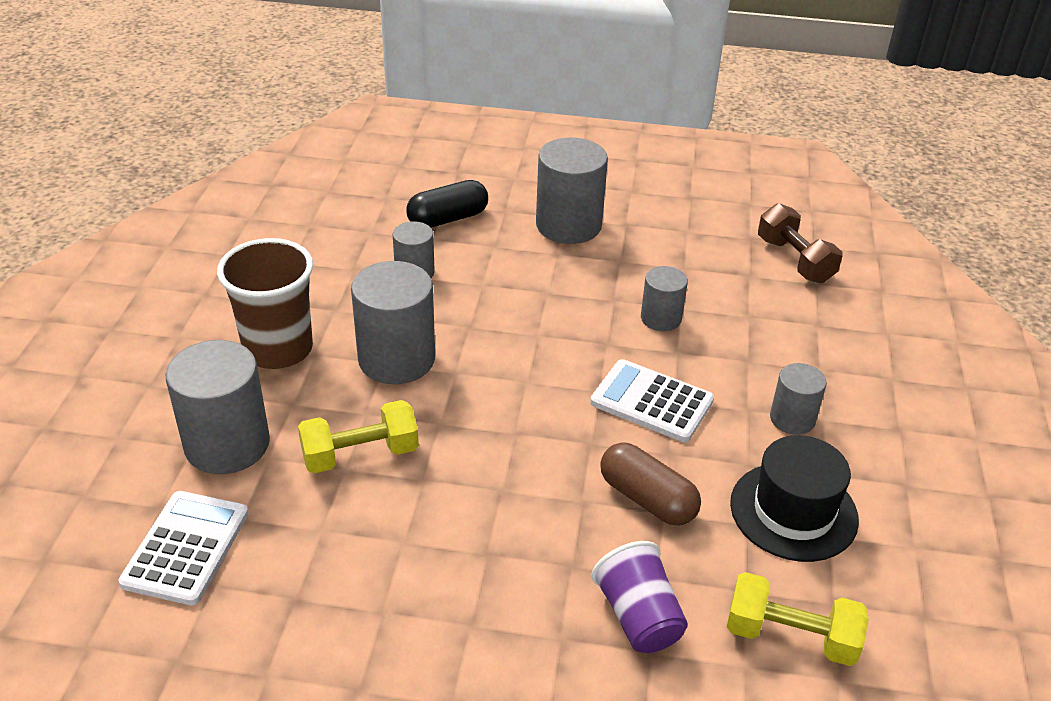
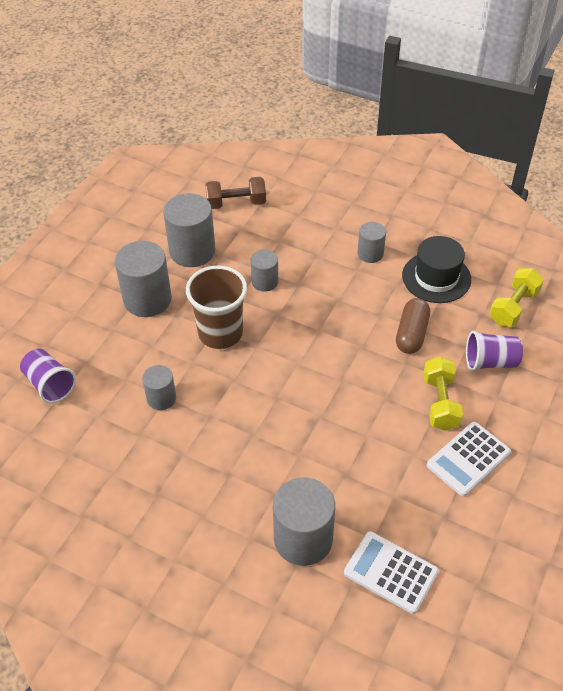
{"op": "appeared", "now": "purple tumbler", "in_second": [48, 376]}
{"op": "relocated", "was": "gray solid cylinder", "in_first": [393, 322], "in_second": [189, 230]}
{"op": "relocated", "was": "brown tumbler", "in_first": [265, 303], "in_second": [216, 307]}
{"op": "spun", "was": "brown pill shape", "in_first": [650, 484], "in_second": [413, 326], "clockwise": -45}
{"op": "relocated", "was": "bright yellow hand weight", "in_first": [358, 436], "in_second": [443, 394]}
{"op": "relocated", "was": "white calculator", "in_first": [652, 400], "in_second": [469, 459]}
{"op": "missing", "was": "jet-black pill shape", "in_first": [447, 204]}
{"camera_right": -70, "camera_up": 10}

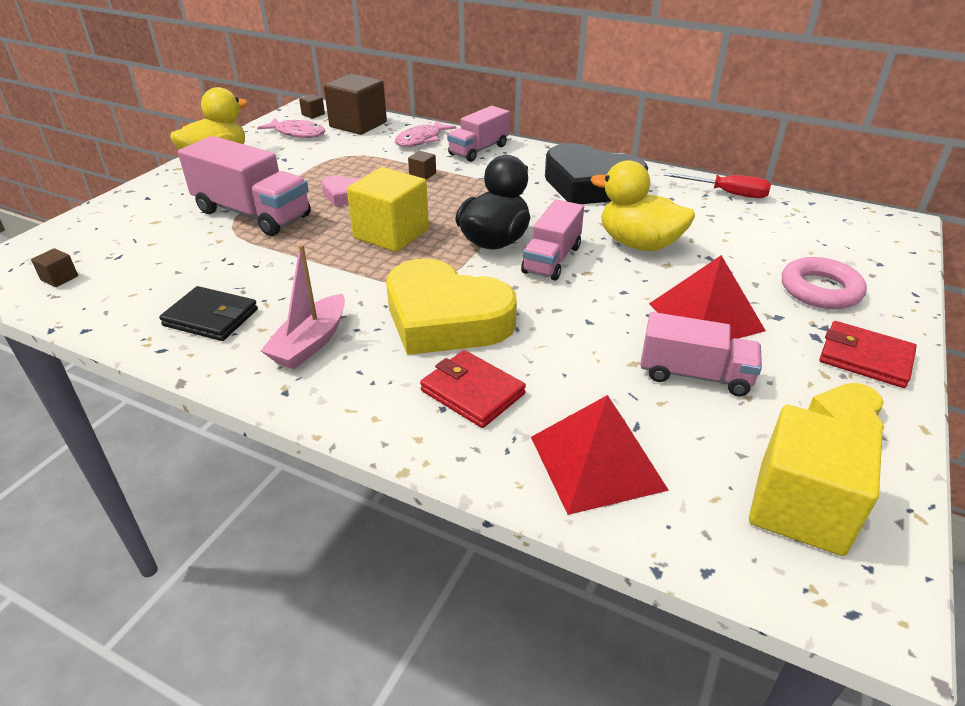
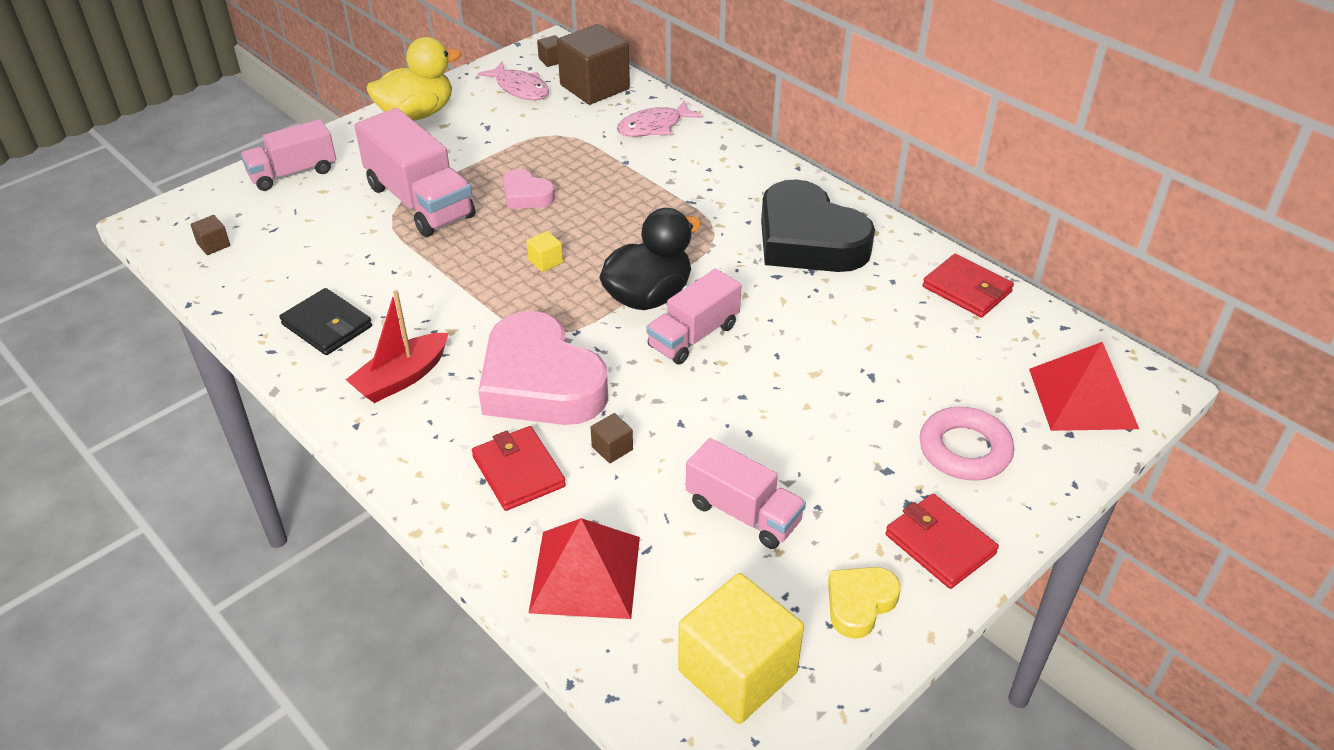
{"op": "relocated", "was": "pink toy truck", "in_first": [478, 134], "in_second": [288, 155]}
{"op": "colour", "was": "pink sailboat", "now": "crimson sailboat", "in_first": [302, 306], "in_second": [397, 346]}
{"op": "colour", "was": "bright yellow heart shape", "now": "pink heart shape", "in_first": [451, 306], "in_second": [543, 368]}
{"op": "size", "was": "bright yellow block", "in_first": [388, 209], "in_second": [544, 251], "ratio": 0.41}
{"op": "relocated", "was": "brown block", "in_first": [422, 165], "in_second": [611, 438]}
{"op": "exchanged", "was": "crimson flat screwdriver", "now": "crimson billfold", "in_first": [717, 185], "in_second": [968, 286]}
{"op": "relocated", "was": "crimson pyramid", "in_first": [707, 298], "in_second": [1084, 386]}
{"op": "missing", "was": "bright yellow rubber duck", "in_first": [643, 205]}
{"camera_right": 20, "camera_up": 5}

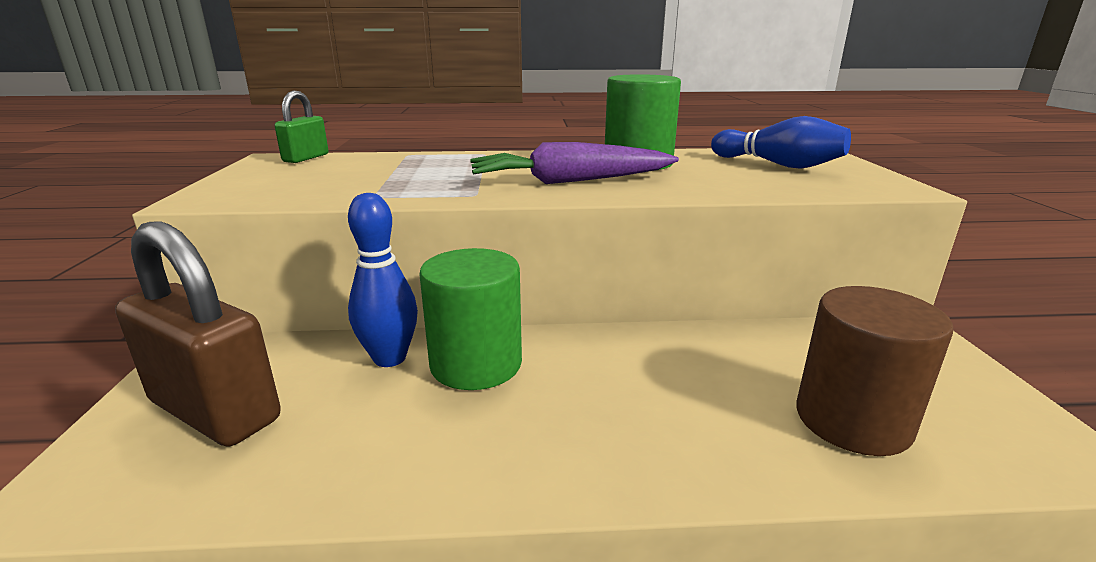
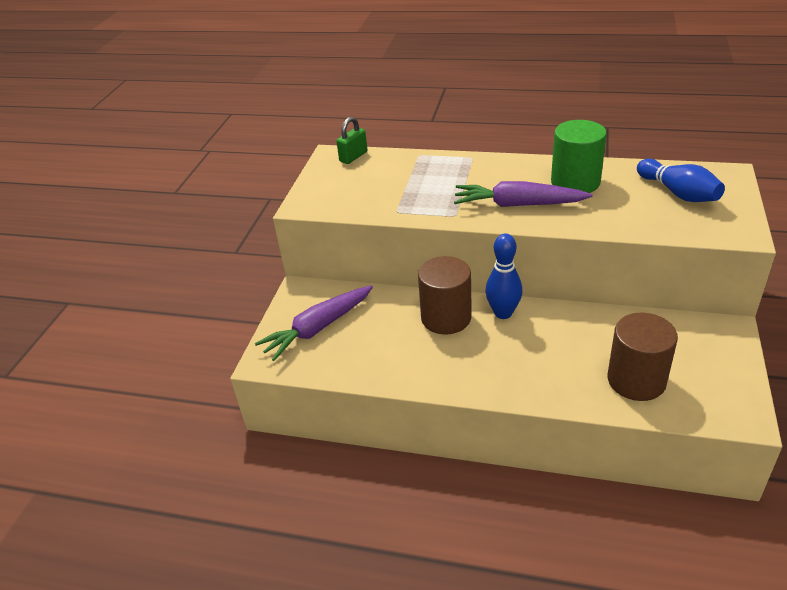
{"op": "exchanged", "was": "brown small lock", "now": "purple carrot", "in_first": [198, 334], "in_second": [314, 323]}
{"op": "colour", "was": "emerald solid cylinder", "now": "brown solid cylinder", "in_first": [470, 319], "in_second": [445, 295]}
{"op": "relocated", "was": "cobalt bowling pin", "in_first": [383, 280], "in_second": [504, 276]}
{"camera_right": 20, "camera_up": 15}

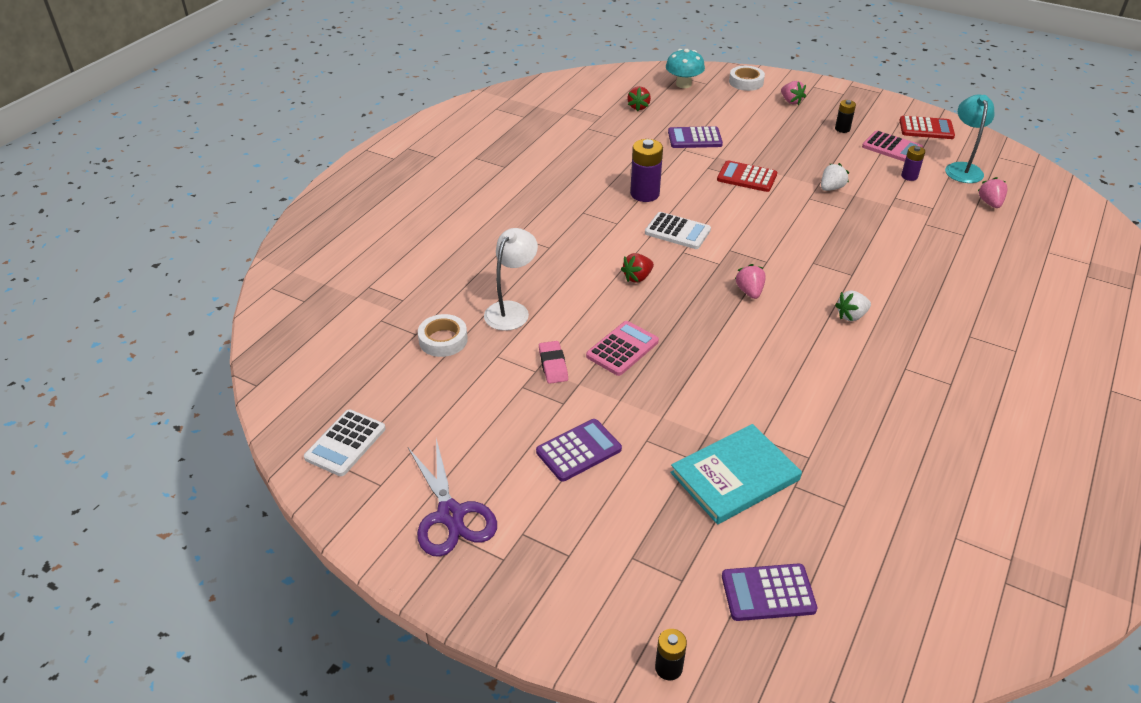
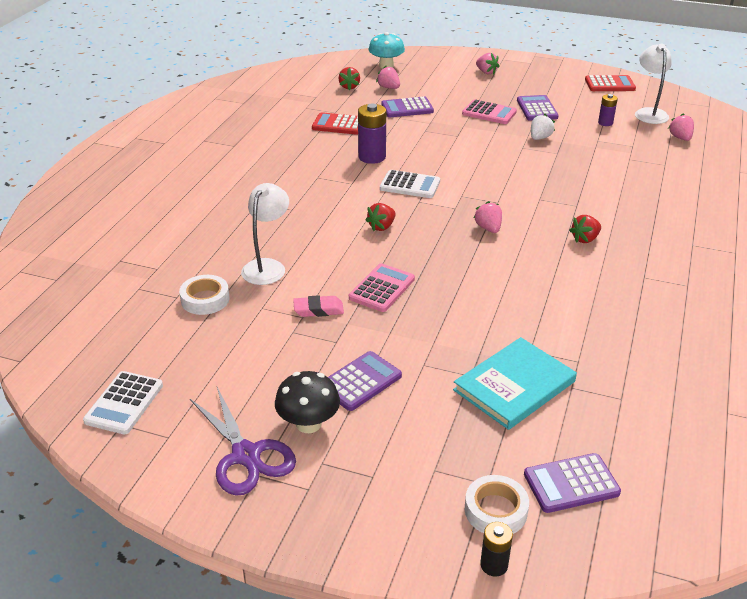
{"op": "appeared", "now": "jet-black toadstool", "in_second": [307, 402]}
{"op": "spun", "was": "pink gum eraser", "in_first": [553, 362], "in_second": [318, 306], "clockwise": -75}
{"op": "relocated", "was": "crimson calculator", "in_first": [747, 176], "in_second": [335, 123]}
{"op": "appeared", "now": "pink strawberry", "in_second": [388, 77]}
{"op": "relocated", "was": "pink calculator", "in_first": [892, 146], "in_second": [489, 111]}
{"op": "relocated", "was": "white roll of tape", "in_first": [747, 78], "in_second": [497, 504]}
{"op": "appeared", "now": "purple calculator", "in_second": [538, 108]}
{"op": "colour", "was": "white strawberry", "now": "crimson strawberry", "in_first": [853, 305], "in_second": [585, 229]}
{"op": "colour", "was": "aqua lamp", "now": "white lamp", "in_first": [969, 138], "in_second": [653, 84]}
{"op": "missing", "was": "jet-black battery", "in_first": [845, 116]}
{"camera_right": -10, "camera_up": -5}

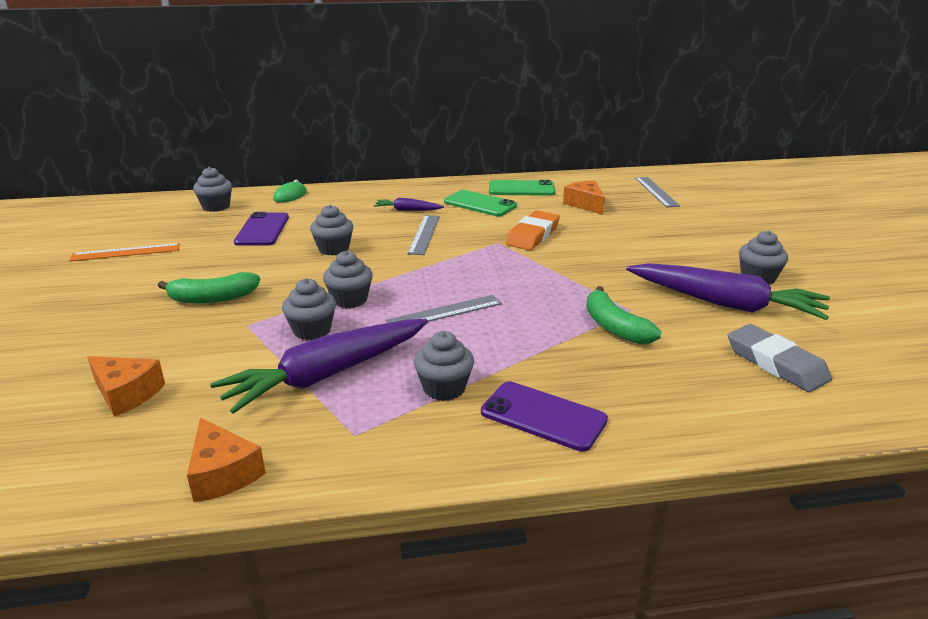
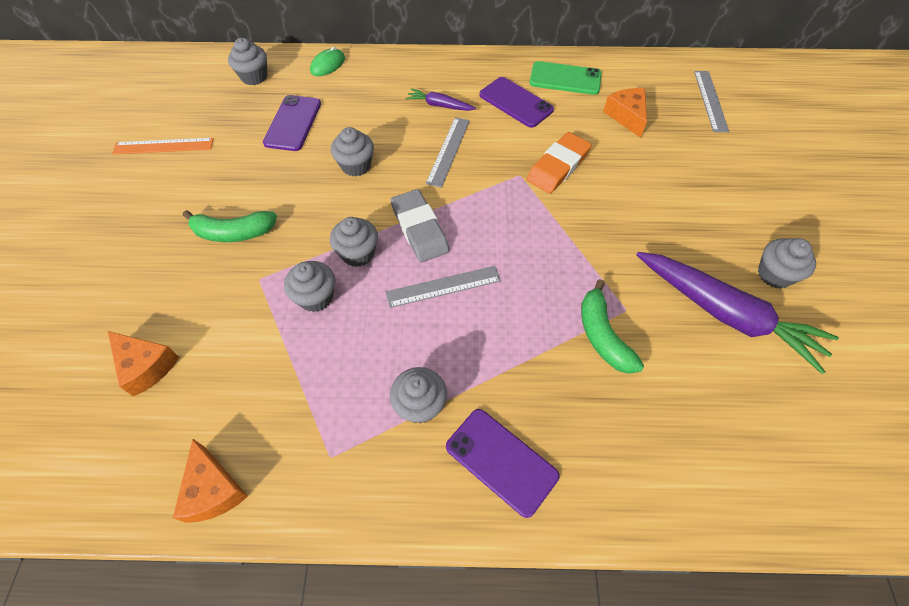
{"op": "relocated", "was": "gray gum eraser", "in_first": [780, 358], "in_second": [420, 225]}
{"op": "colour", "was": "emerald smartphone", "now": "purple smartphone", "in_first": [480, 203], "in_second": [516, 102]}
{"op": "missing", "was": "purple carrot", "in_first": [319, 366]}
{"camera_right": 10, "camera_up": 30}

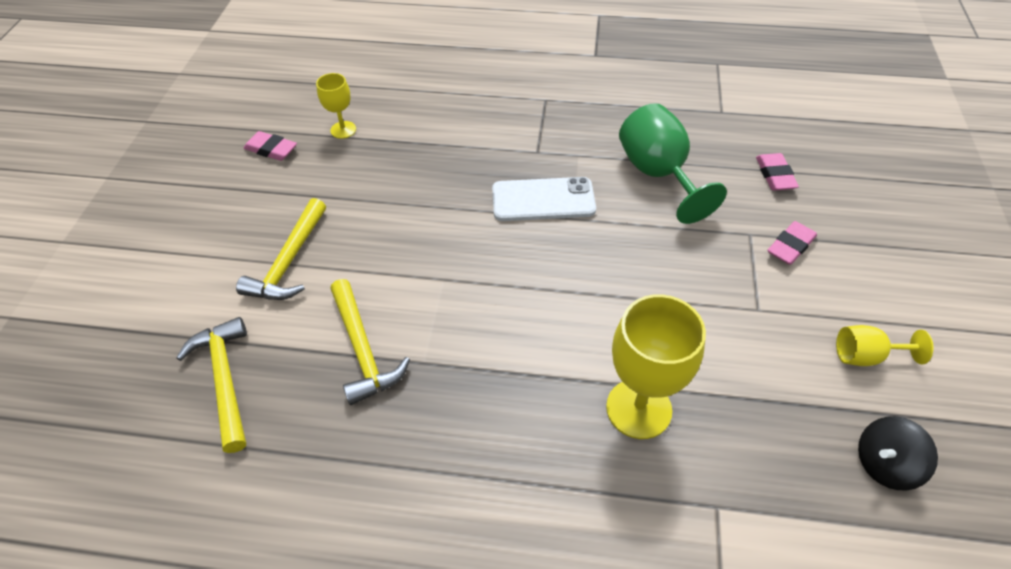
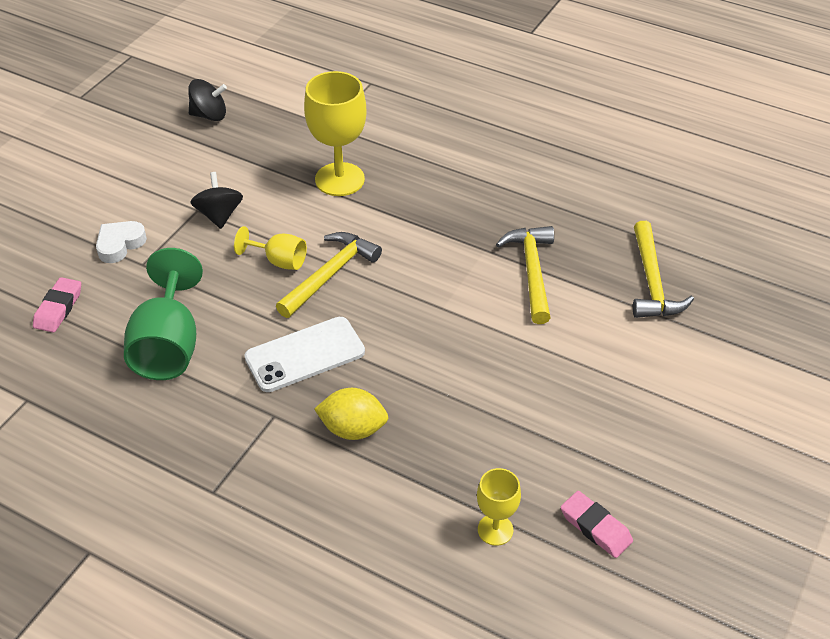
{"op": "exchanged", "was": "pink gum eraser", "now": "white heart shape", "in_first": [792, 243], "in_second": [121, 242]}
{"op": "appeared", "now": "jet-black whirligig", "in_second": [216, 200]}
{"op": "relocated", "was": "bright yellow goblet", "in_first": [884, 345], "in_second": [270, 248]}
{"op": "spun", "was": "white smartphone", "in_first": [544, 199], "in_second": [304, 354], "clockwise": -45}
{"op": "relocated", "was": "bright yellow carpenter's hammer", "in_first": [281, 249], "in_second": [329, 275]}
{"op": "appeared", "now": "bright yellow toy lemon", "in_second": [351, 414]}
{"camera_right": -160, "camera_up": -5}

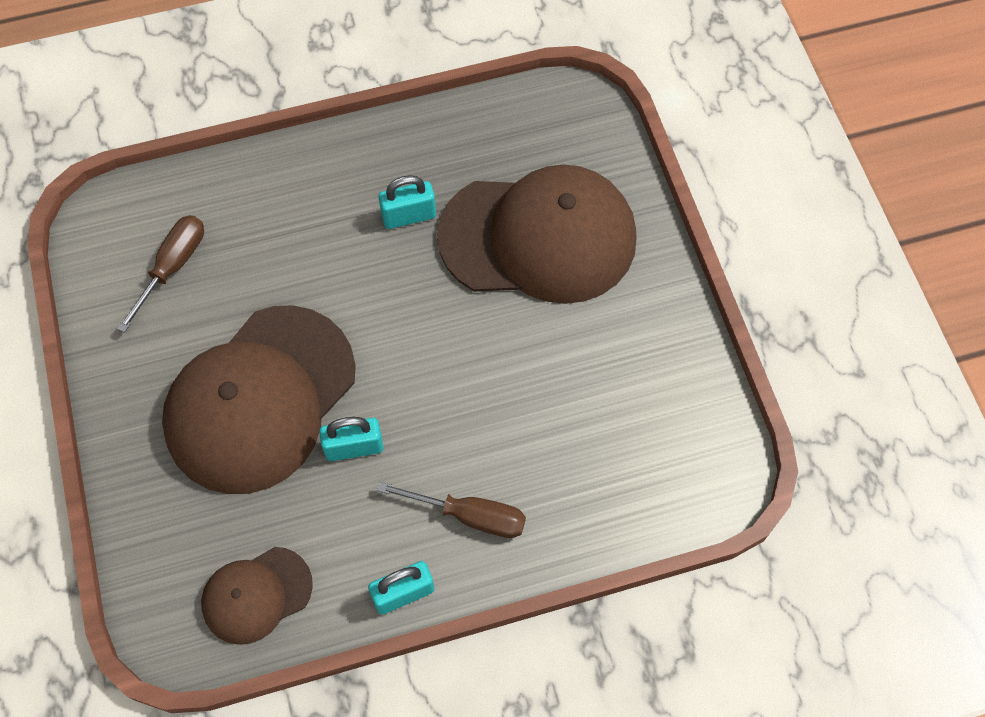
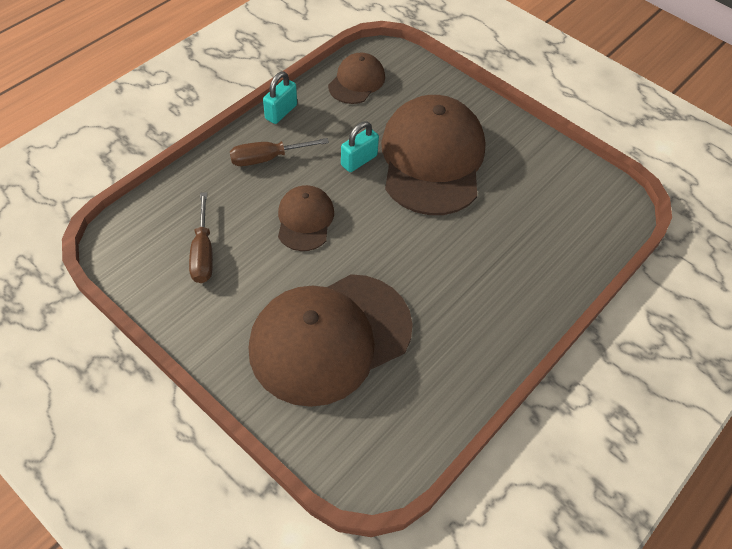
{"op": "relocated", "was": "brown flat screwdriver", "in_first": [160, 274], "in_second": [201, 237]}
{"op": "appeared", "now": "brown baseball cap", "in_second": [306, 218]}
{"op": "missing", "was": "aqua small lock", "in_first": [407, 202]}
{"camera_right": 145, "camera_up": -10}

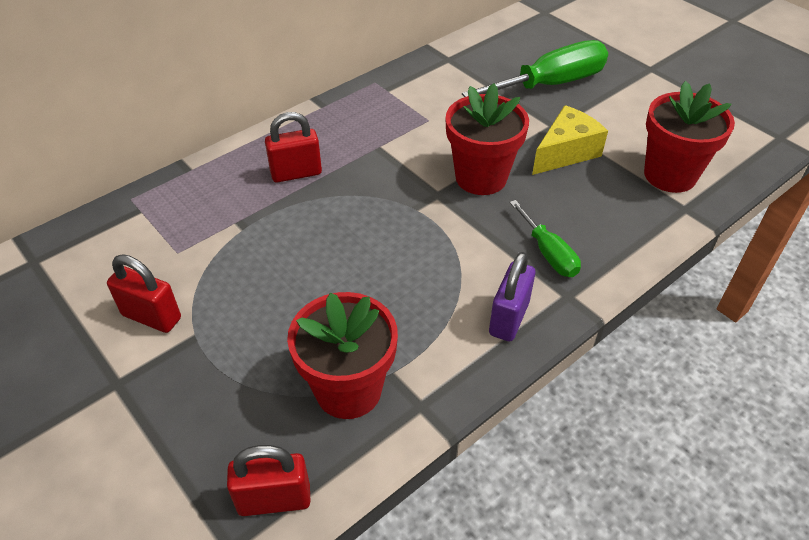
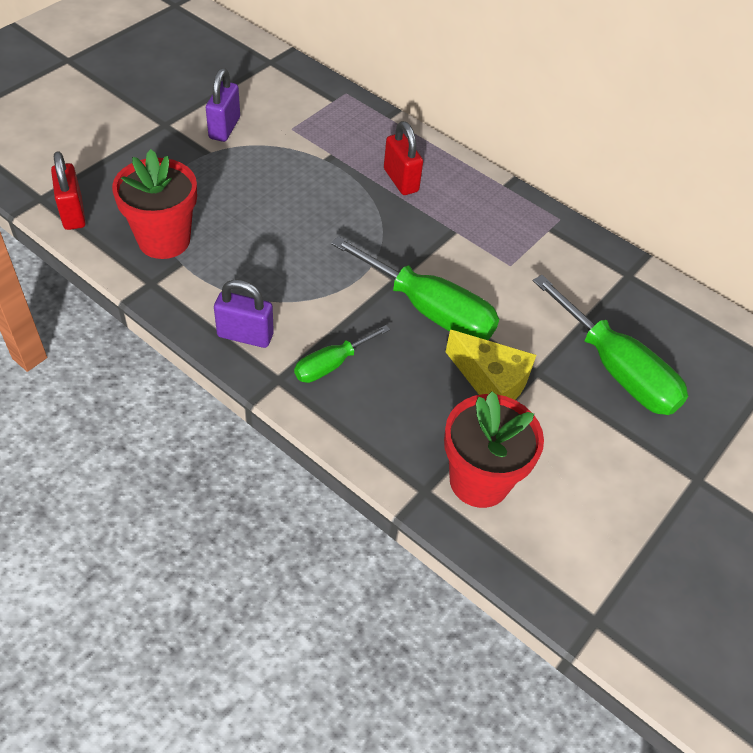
{"op": "colour", "was": "crimson small lock", "now": "purple small lock", "in_first": [144, 293], "in_second": [223, 105]}
{"op": "exchanged", "was": "crimson potted plant", "now": "emerald flat screwdriver", "in_first": [487, 139], "in_second": [415, 288]}
{"camera_right": 75, "camera_up": 5}

